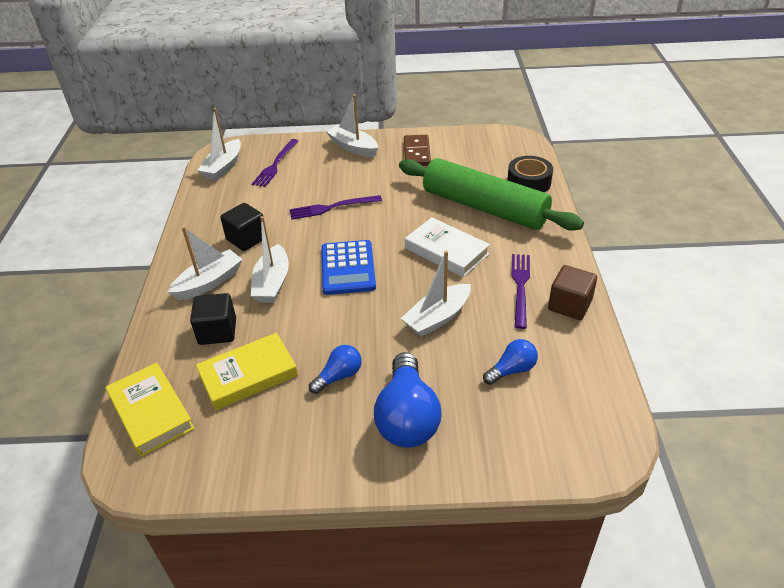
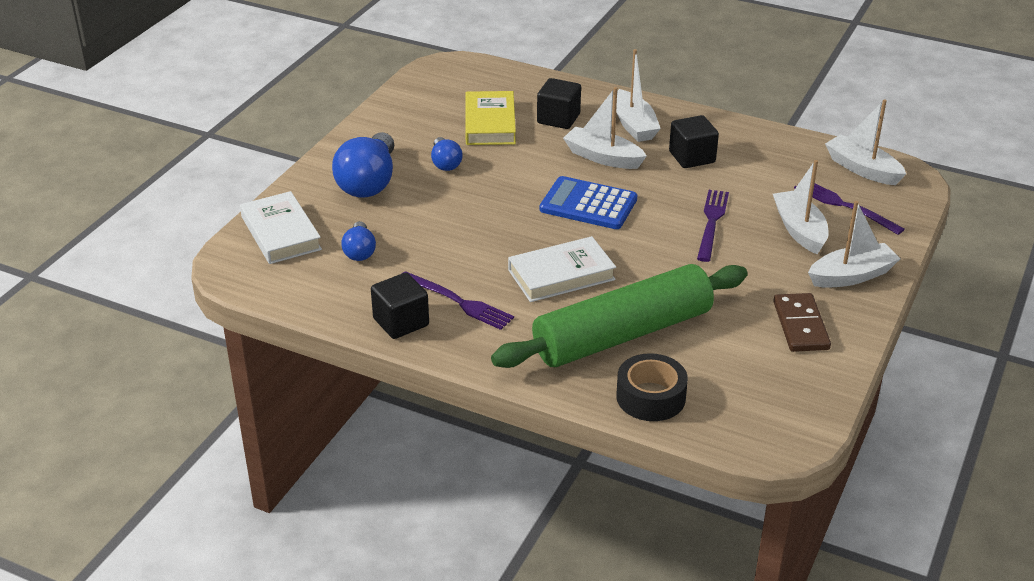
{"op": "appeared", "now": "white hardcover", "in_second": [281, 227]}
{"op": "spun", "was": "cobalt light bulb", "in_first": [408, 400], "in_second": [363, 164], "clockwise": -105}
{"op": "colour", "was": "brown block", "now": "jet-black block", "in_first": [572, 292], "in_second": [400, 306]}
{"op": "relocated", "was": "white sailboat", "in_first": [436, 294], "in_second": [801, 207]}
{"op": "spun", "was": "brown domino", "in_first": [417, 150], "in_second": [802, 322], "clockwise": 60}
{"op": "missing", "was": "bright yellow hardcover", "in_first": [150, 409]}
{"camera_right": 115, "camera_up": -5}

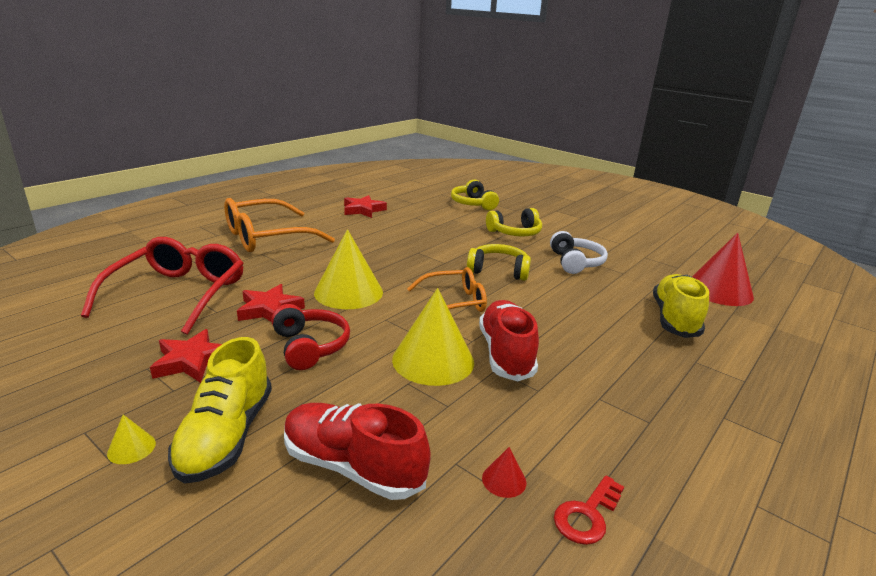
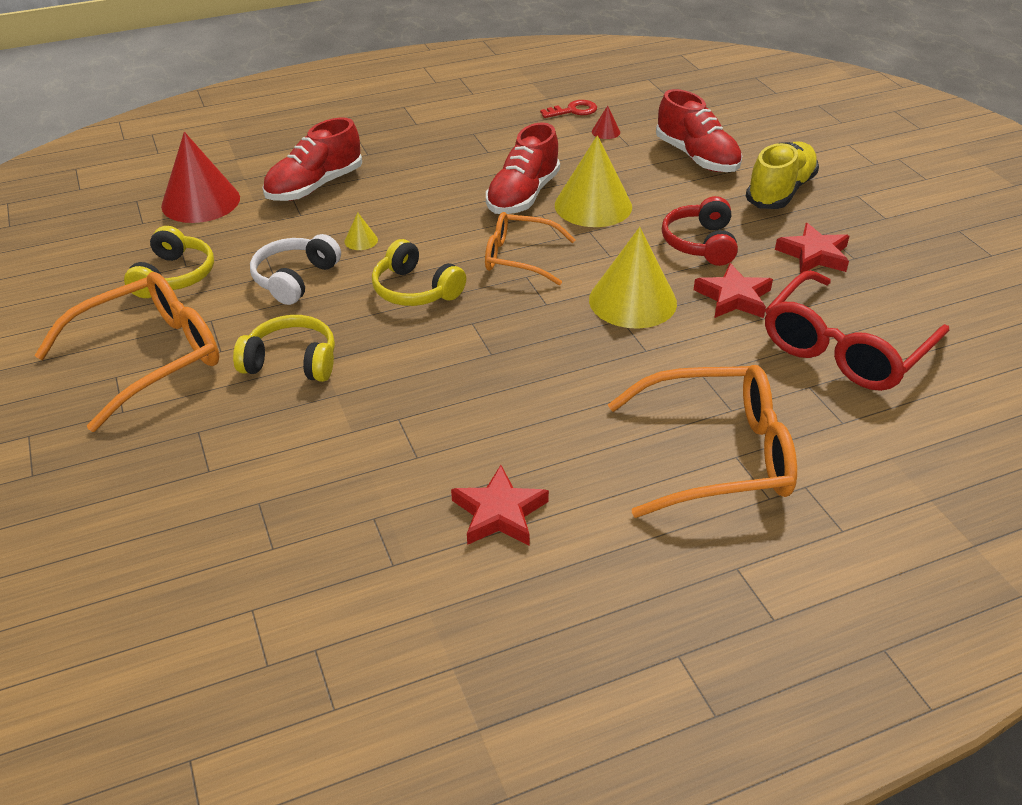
{"op": "appeared", "now": "orange-coloured glasses", "in_second": [126, 352]}
{"op": "relocated", "was": "bright yellow over-ear headphones", "in_first": [475, 195], "in_second": [169, 262]}
{"op": "colour", "was": "bright yellow sneaker", "now": "crimson sneaker", "in_first": [681, 306], "in_second": [312, 159]}
{"op": "relocated", "was": "bright yellow solid cone", "in_first": [131, 439], "in_second": [361, 231]}
{"camera_right": -150, "camera_up": 15}

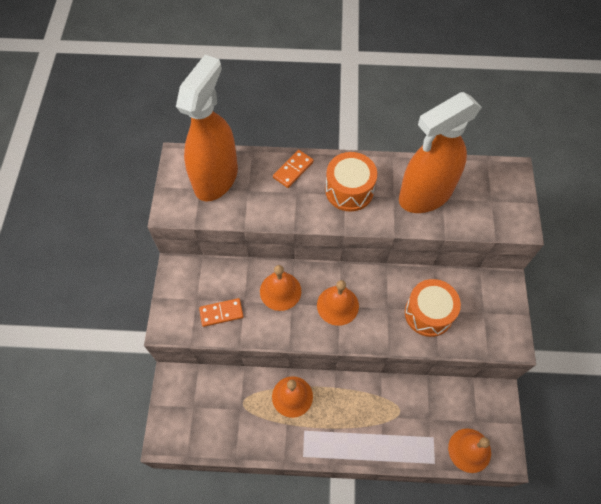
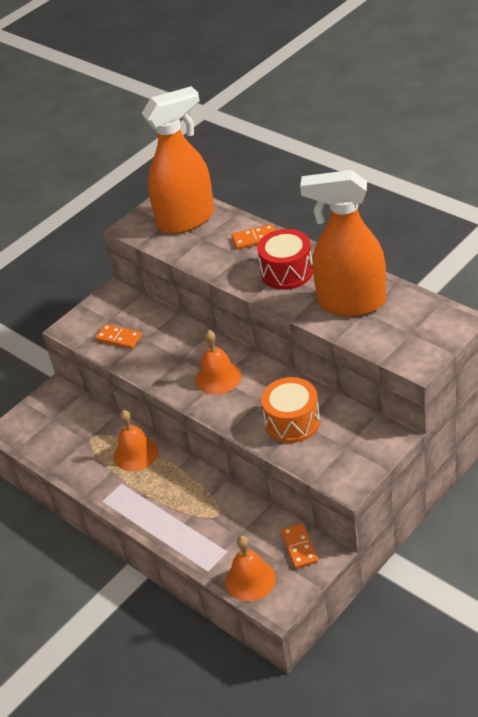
{"op": "colour", "was": "orange-coloured drum", "now": "crimson drum", "in_first": [351, 182], "in_second": [285, 259]}
{"op": "appeared", "now": "orange-coloured domino", "in_second": [299, 546]}
{"op": "missing", "was": "orange-coloured hand bell", "in_first": [280, 288]}
{"camera_right": 45, "camera_up": -20}

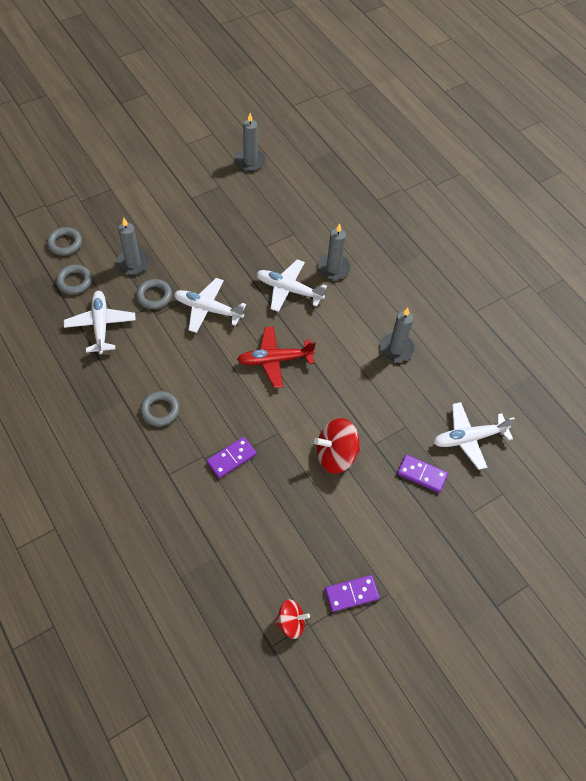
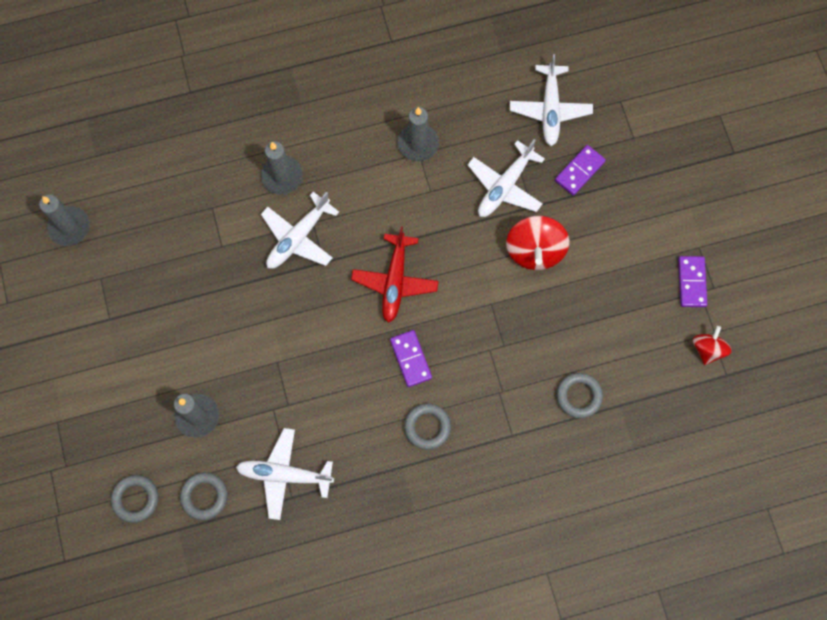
{"op": "relocated", "was": "purple domino", "in_first": [232, 458], "in_second": [411, 358]}
{"op": "relocated", "was": "white toy plane", "in_first": [210, 305], "in_second": [506, 178]}
{"op": "relocated", "was": "gray torus", "in_first": [154, 294], "in_second": [579, 395]}
{"camera_right": -70, "camera_up": 15}

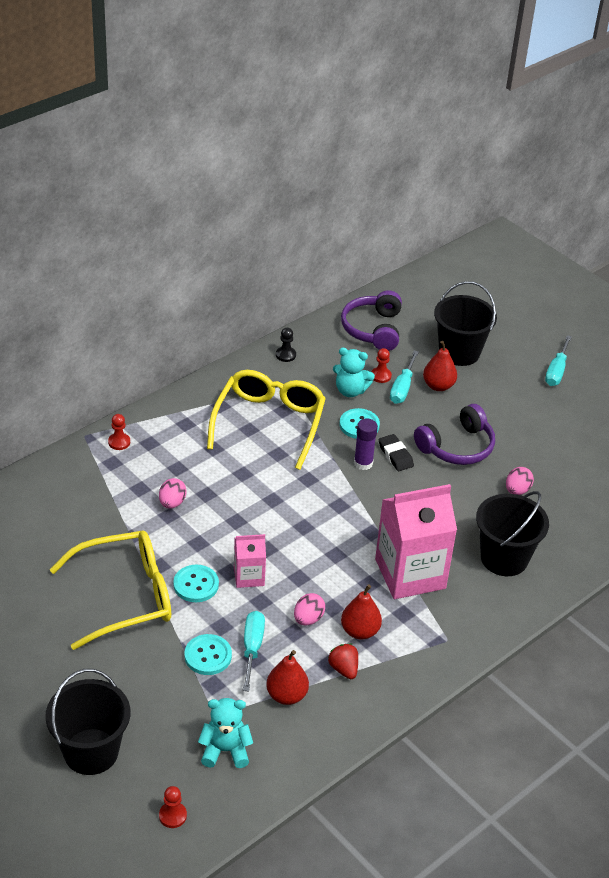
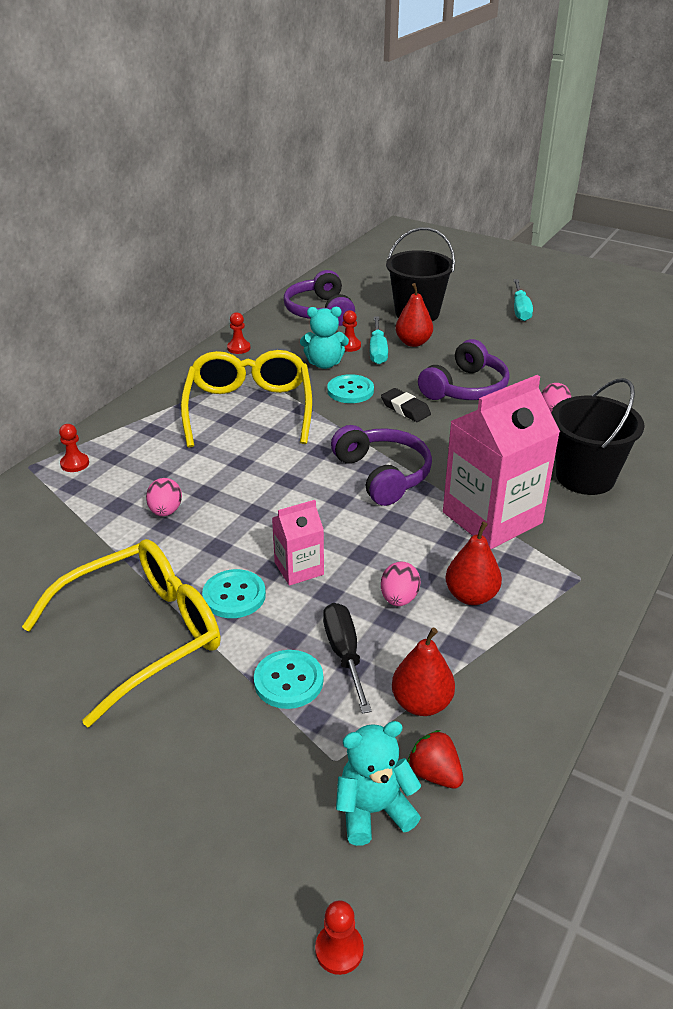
{"op": "colour", "was": "jet-black game pawn", "now": "crimson game pawn", "in_first": [286, 345], "in_second": [239, 333]}
{"op": "colour", "was": "aqua flat screwdriver", "now": "jet-black flat screwdriver", "in_first": [254, 651], "in_second": [347, 658]}
{"op": "appeared", "now": "purple over-ear headphones", "in_second": [381, 465]}
{"op": "relocated", "was": "crimson strawberry", "in_first": [343, 661], "in_second": [435, 759]}
{"op": "missing", "was": "jet-black bucket", "in_first": [87, 722]}
{"op": "missing", "was": "purple glue stick", "in_first": [366, 444]}
{"camera_right": -15, "camera_up": -5}

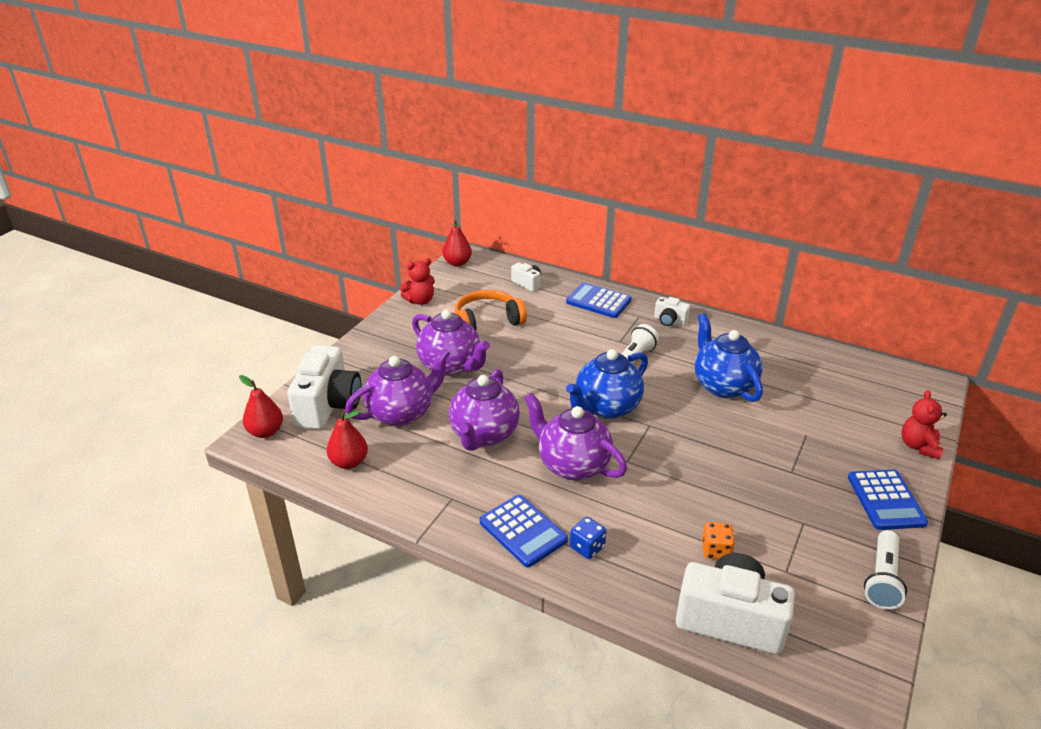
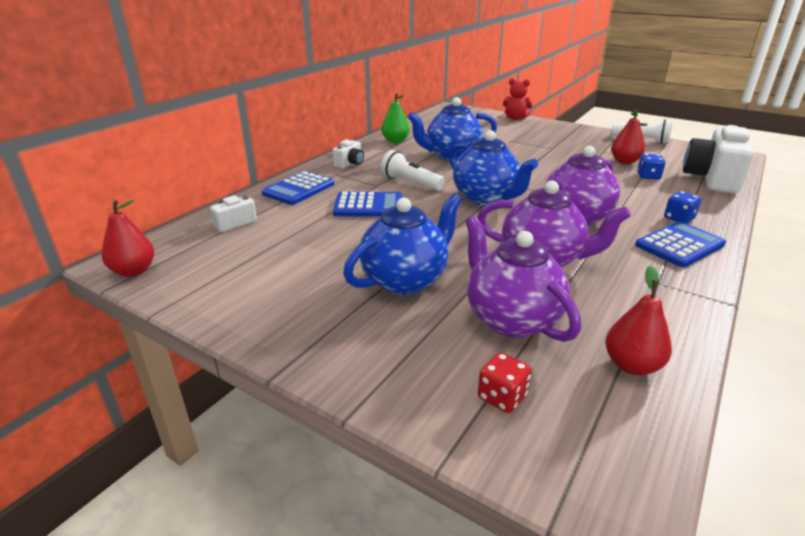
{"op": "relocated", "was": "cobalt calculator", "in_first": [888, 500], "in_second": [367, 204]}
{"op": "colour", "was": "purple china teapot", "now": "cobalt china teapot", "in_first": [451, 342], "in_second": [402, 244]}
{"op": "appeared", "now": "emerald pear fruit", "in_second": [396, 118]}
{"op": "exchanged", "was": "white compact camera", "now": "crimson dice", "in_first": [324, 387], "in_second": [505, 382]}
{"op": "relocated", "was": "crimson pear fruit", "in_first": [261, 406], "in_second": [628, 137]}
{"op": "colour", "was": "orange-coloured dice", "now": "cobalt dice", "in_first": [718, 540], "in_second": [651, 167]}
{"op": "missing", "was": "crimson teddy bear", "in_first": [417, 281]}
{"op": "missing", "was": "orange-coloured over-ear headphones", "in_first": [491, 310]}
{"camera_right": -85, "camera_up": -5}

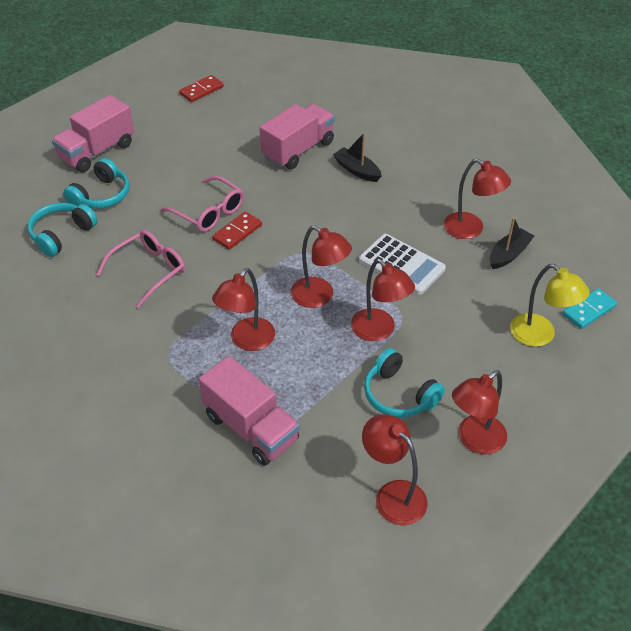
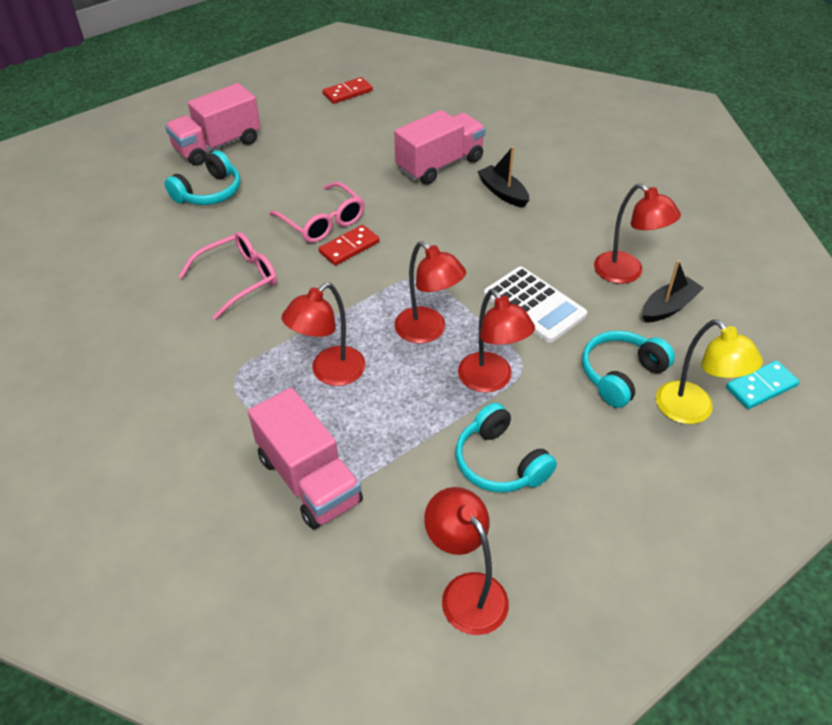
{"op": "relocated", "was": "aqua over-ear headphones", "in_first": [62, 230], "in_second": [628, 369]}
{"op": "missing", "was": "crimson lamp", "in_first": [479, 412]}
{"camera_right": 10, "camera_up": 0}

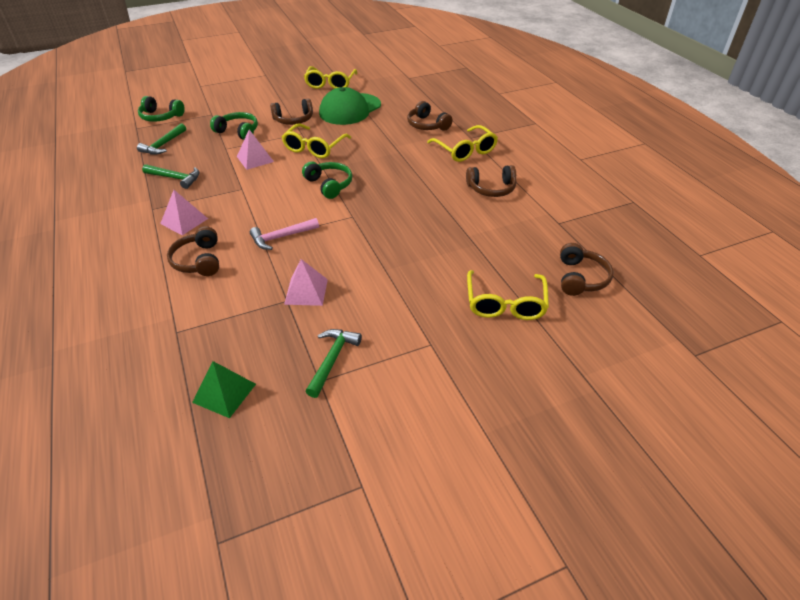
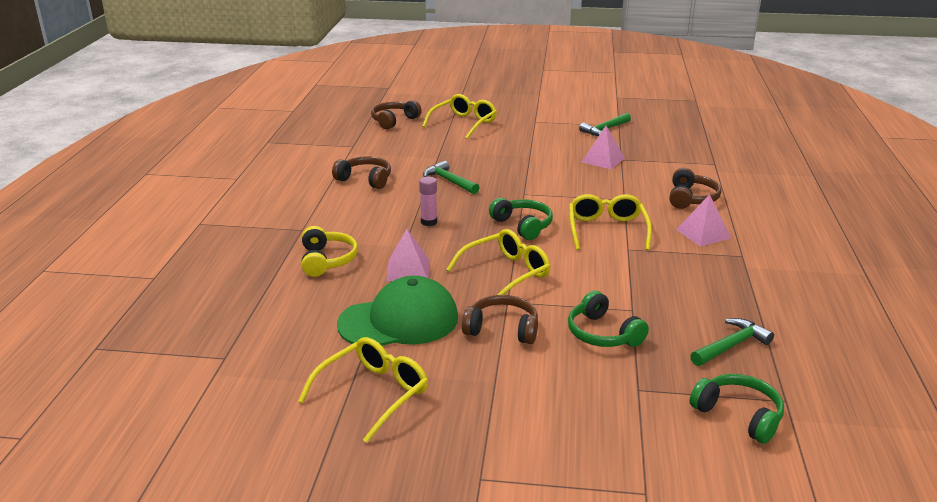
{"op": "colour", "was": "brown over-ear headphones", "now": "bright yellow over-ear headphones", "in_first": [430, 116], "in_second": [329, 251]}
{"op": "relocated", "was": "pink pyramid", "in_first": [255, 150], "in_second": [408, 255]}
{"op": "appeared", "now": "pink glue stick", "in_second": [428, 201]}
{"op": "relocated", "was": "emerald carpenter's hammer", "in_first": [170, 176], "in_second": [451, 177]}
{"op": "spun", "was": "emerald over-ear headphones", "in_first": [327, 180], "in_second": [521, 219], "clockwise": 150}
{"op": "relocated", "was": "bright yellow glasses", "in_first": [462, 143], "in_second": [610, 222]}
{"op": "missing", "was": "emerald pyramid", "in_first": [224, 389]}
{"op": "missing", "was": "pink carpenter's hammer", "in_first": [284, 234]}
{"camera_right": -150, "camera_up": -15}

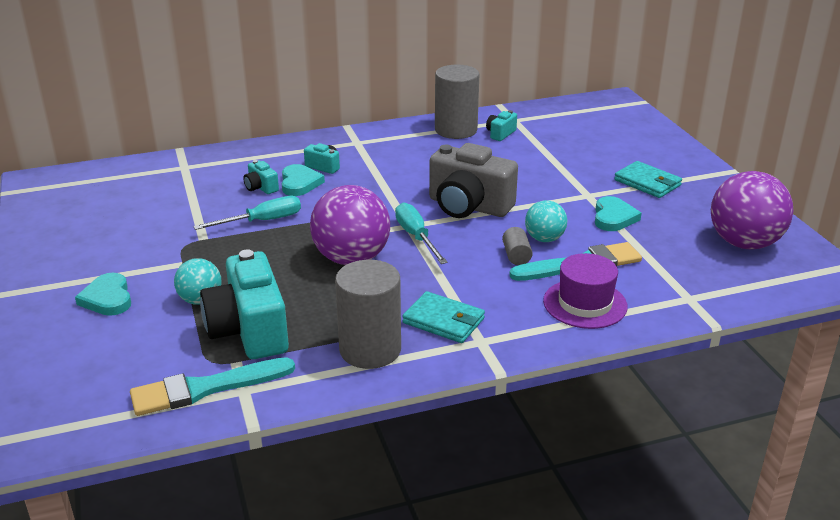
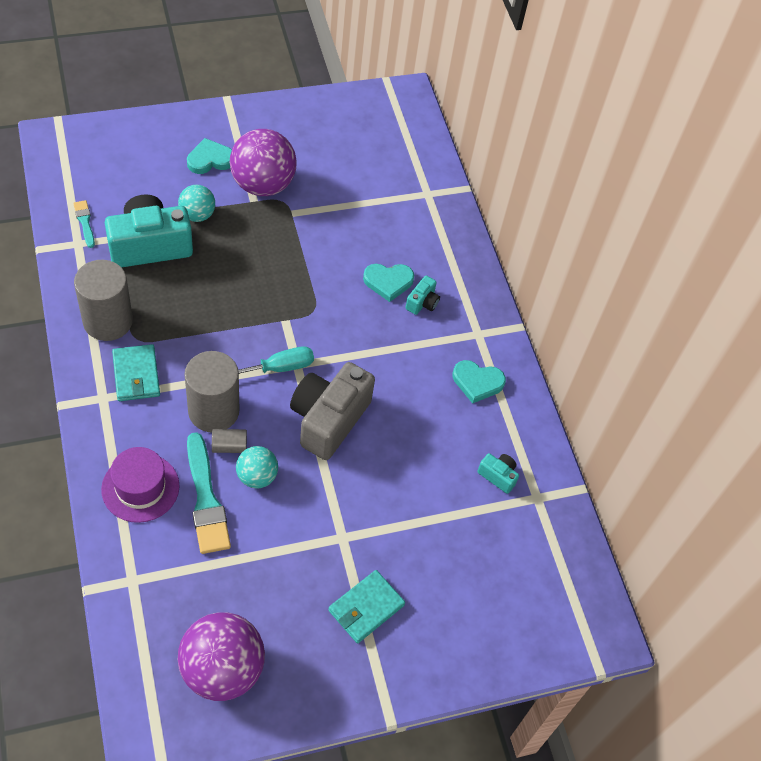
{"op": "size", "was": "aqua brush", "in_first": [212, 386], "in_second": [84, 224], "ratio": 0.51}
{"op": "spun", "was": "aqua billfold", "in_first": [443, 317], "in_second": [136, 372], "clockwise": -45}
{"op": "relocated", "was": "gray solid cylinder", "in_first": [457, 102], "in_second": [211, 391]}
{"op": "relocated", "was": "purple play ball", "in_first": [350, 225], "in_second": [263, 162]}
{"op": "relocated", "was": "aqua heart shape", "in_first": [618, 213], "in_second": [479, 382]}
{"op": "missing", "was": "aqua flat screwdriver", "in_first": [247, 213]}
{"op": "missing", "was": "aqua compact camera", "in_first": [261, 177]}
{"camera_right": 85, "camera_up": 25}

